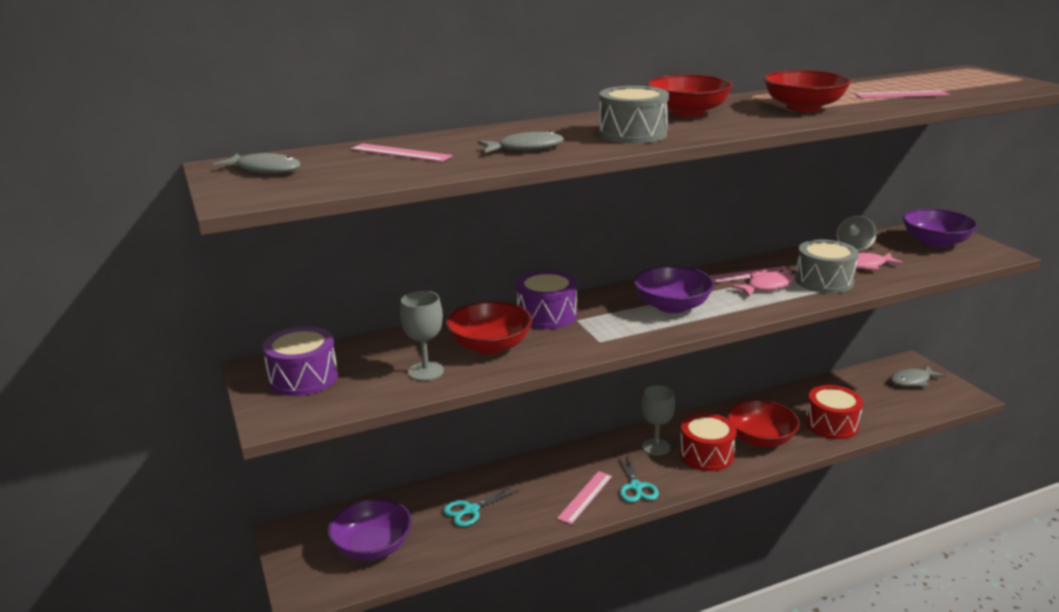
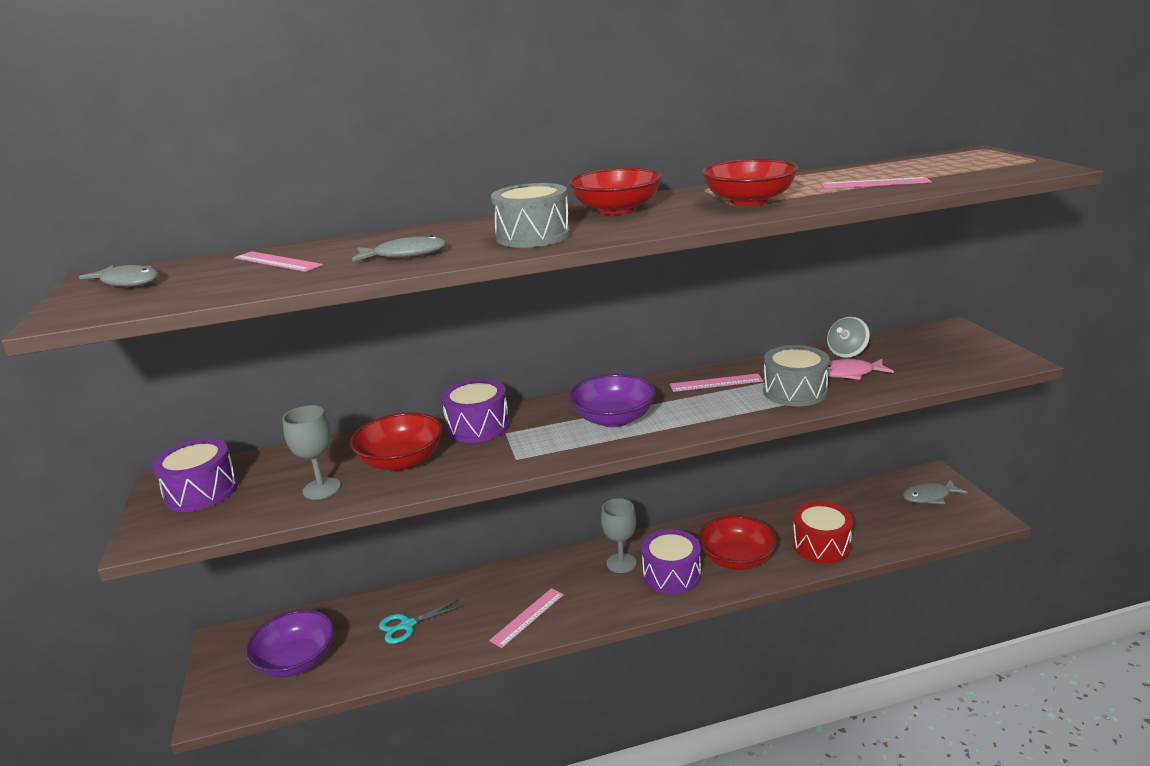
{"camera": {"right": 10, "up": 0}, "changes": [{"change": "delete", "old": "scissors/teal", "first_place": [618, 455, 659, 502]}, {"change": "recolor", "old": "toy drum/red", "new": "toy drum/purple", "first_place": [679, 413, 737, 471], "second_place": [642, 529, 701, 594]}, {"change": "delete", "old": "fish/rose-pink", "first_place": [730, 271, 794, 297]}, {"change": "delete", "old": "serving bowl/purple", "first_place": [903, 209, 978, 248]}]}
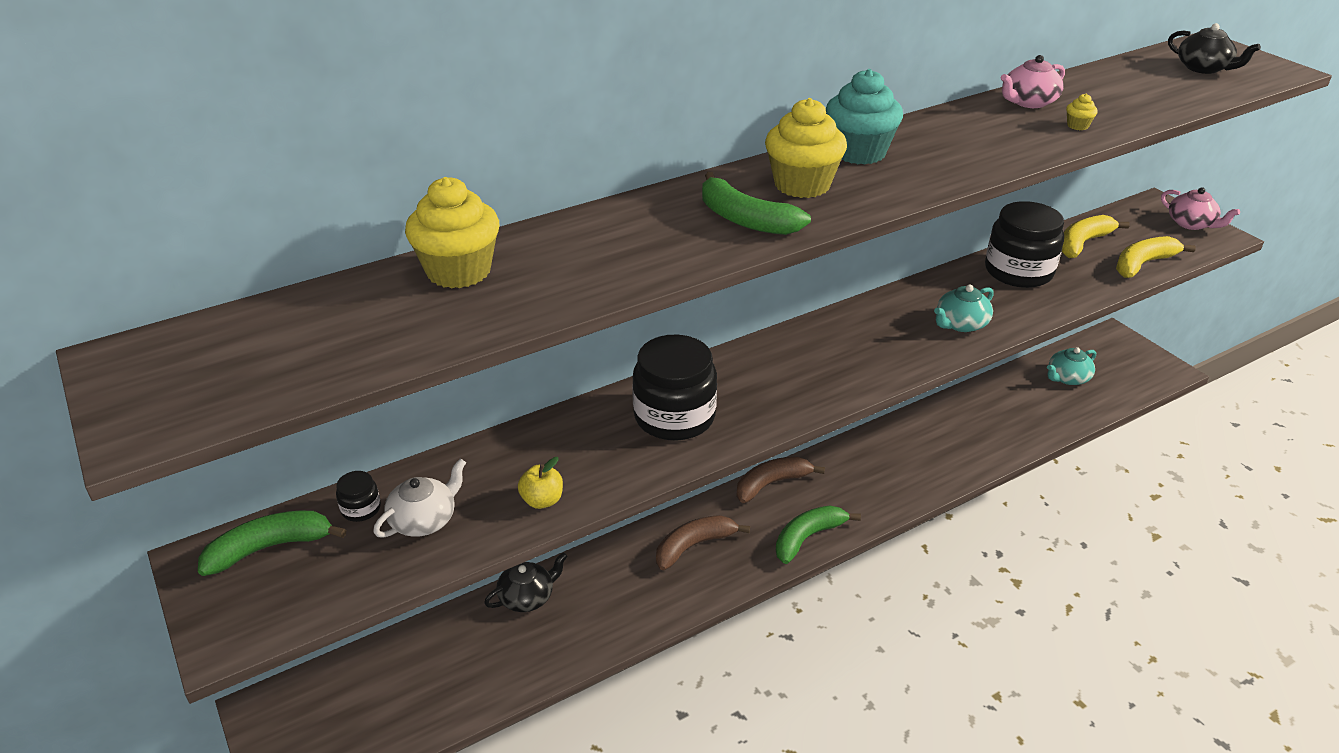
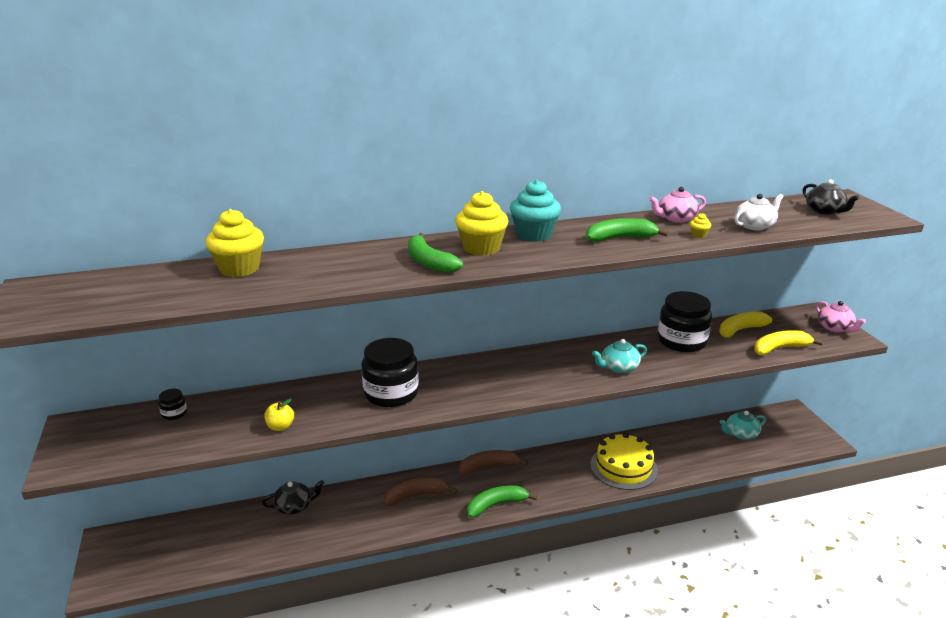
{"camera": {"right": 15, "up": -10}, "changes": [{"change": "move", "old": "banana/green", "first_place": [198, 511, 347, 576], "second_place": [586, 218, 669, 242]}, {"change": "move", "old": "tea pot/white", "first_place": [373, 458, 466, 538], "second_place": [735, 194, 783, 230]}, {"change": "insert", "new": "gateau/golden", "second_place": [590, 433, 658, 490]}]}
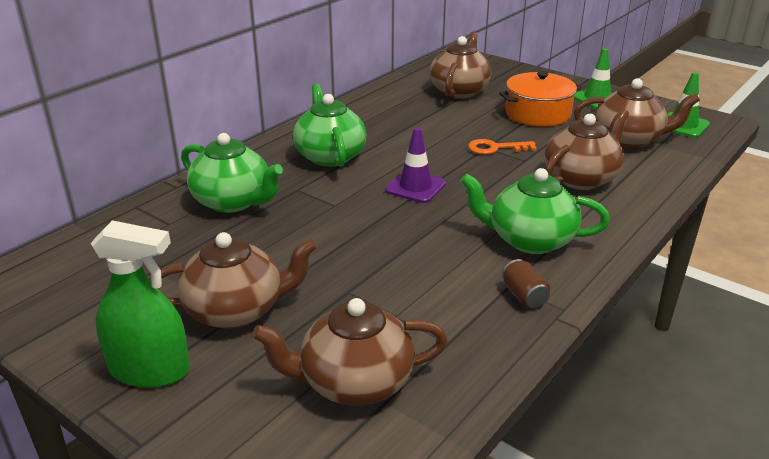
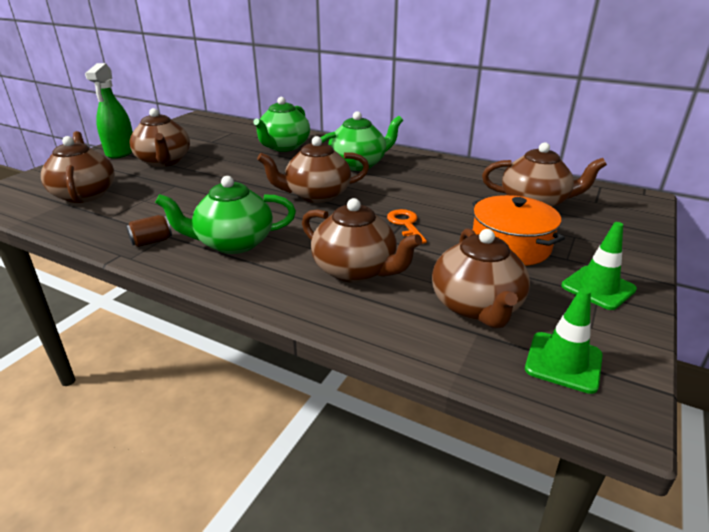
{"camera": {"right": 80, "up": 0}, "changes": [{"change": "replace", "old": "traffic cone/purple", "new": "tea pot/russet", "first_place": [385, 127, 446, 203], "second_place": [257, 136, 369, 203]}, {"change": "rotate", "old": "tea pot/green", "first_place": [460, 168, 610, 254], "second_place": [155, 176, 296, 254], "degrees": -105}]}
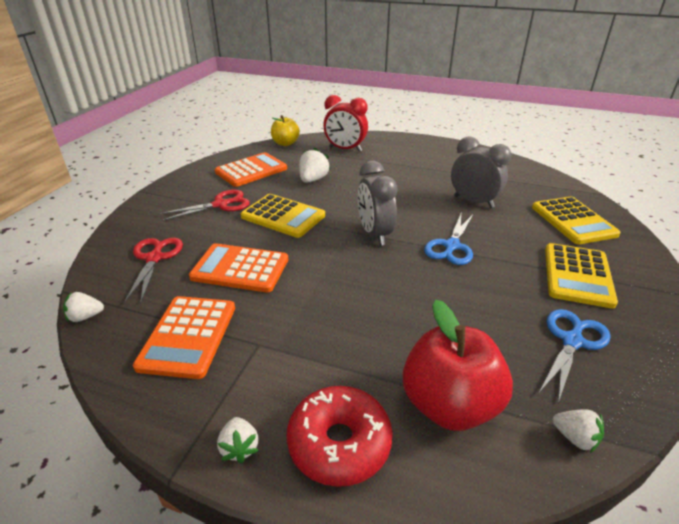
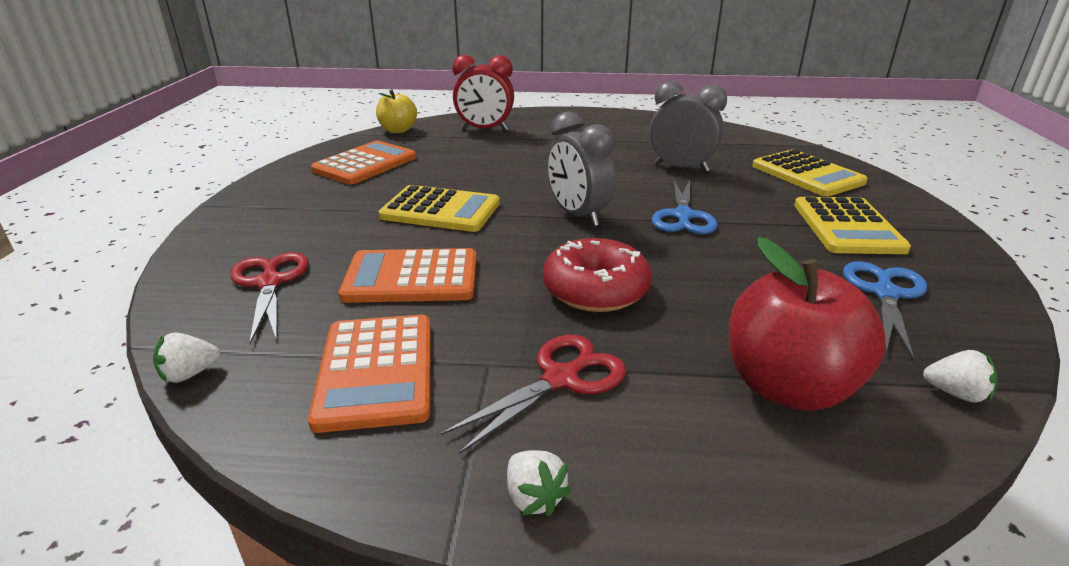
{"camera": {"right": -15, "up": -5}, "changes": [{"change": "move", "old": "scissors/red", "first_place": [158, 190, 250, 221], "second_place": [441, 335, 626, 454]}, {"change": "move", "old": "donut/red", "first_place": [287, 386, 393, 487], "second_place": [543, 238, 652, 312]}, {"change": "delete", "old": "berry/white", "first_place": [299, 148, 331, 183]}]}
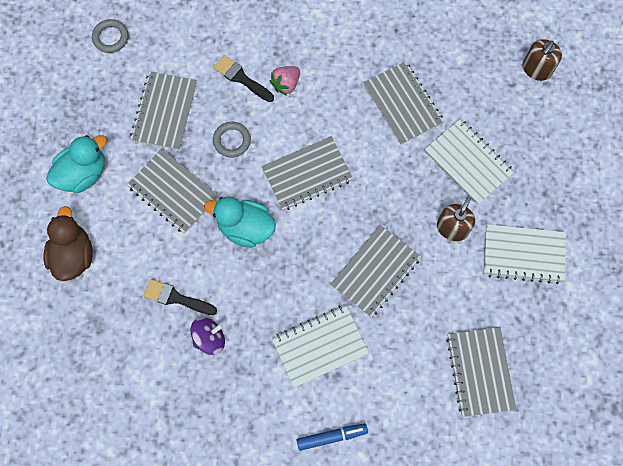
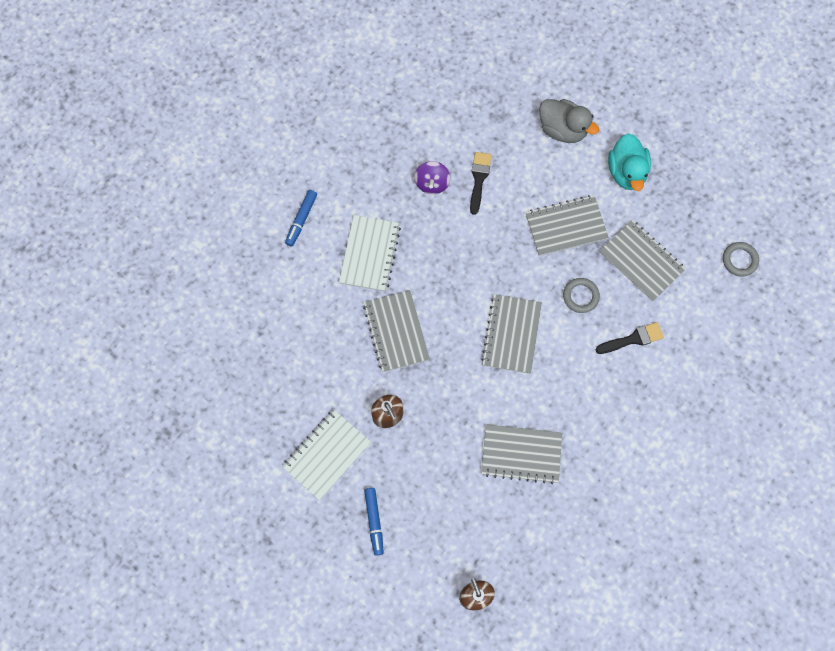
{"camera": {"right": 125, "up": 0}, "changes": [{"change": "recolor", "old": "duck/russet", "new": "duck/grey", "first_place": [44, 206, 93, 281], "second_place": [539, 99, 599, 143]}, {"change": "rotate", "old": "paintbrush/ebony", "first_place": [144, 279, 217, 315], "second_place": [470, 152, 492, 215], "degrees": -45}, {"change": "delete", "old": "duck/teal", "first_place": [204, 197, 276, 248]}, {"change": "delete", "old": "berry/rose-pink", "first_place": [269, 66, 300, 96]}, {"change": "delete", "old": "notepad/white", "first_place": [425, 118, 515, 204]}, {"change": "delete", "old": "notepad/grey", "first_place": [446, 327, 517, 417]}, {"change": "insert", "new": "marker/blue", "second_place": [364, 488, 384, 556]}]}
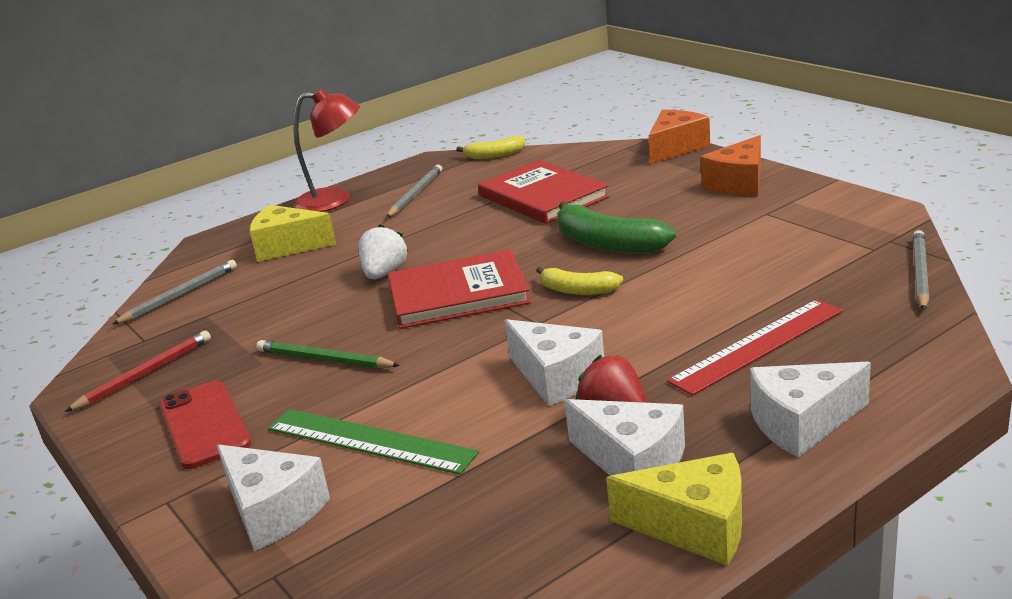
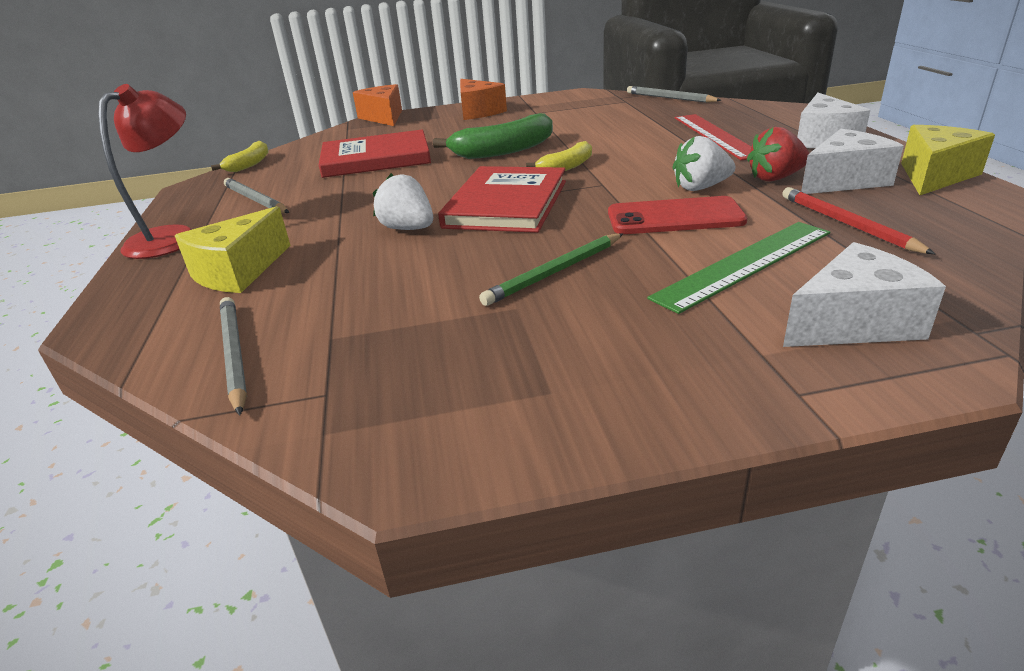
{"camera": {"right": -65, "up": 5}, "changes": [{"change": "move", "old": "lead pencil/red", "first_place": [64, 331, 211, 412], "second_place": [782, 187, 935, 254]}, {"change": "move", "old": "phone/red", "first_place": [159, 381, 251, 469], "second_place": [608, 196, 747, 234]}, {"change": "replace", "old": "cheese/white", "new": "berry/white", "first_place": [505, 319, 604, 406], "second_place": [673, 136, 735, 191]}]}
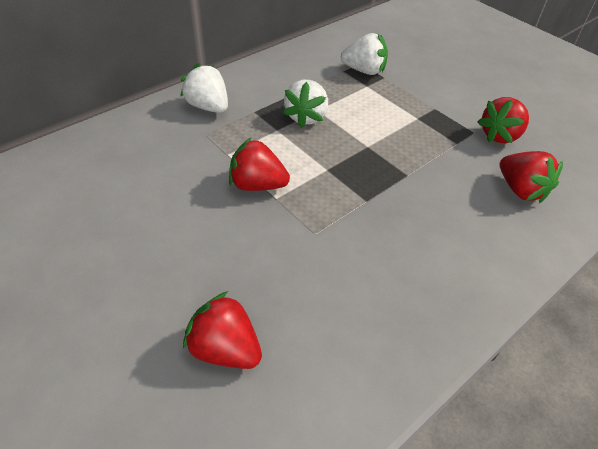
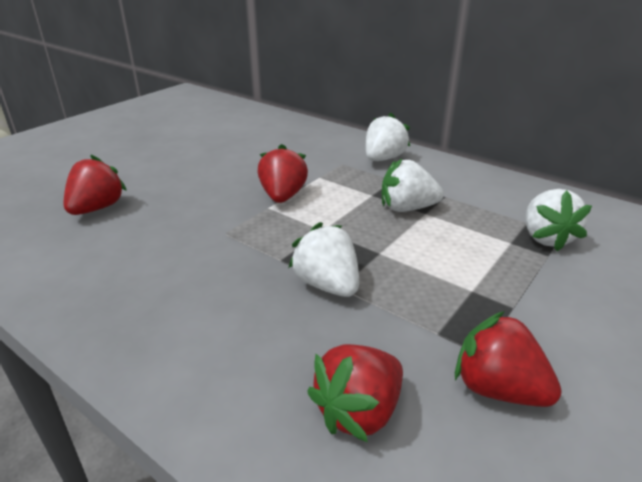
{"camera": {"right": 80, "up": -15}, "changes": [{"change": "insert", "new": "berry/white", "second_place": [289, 222, 359, 297]}]}
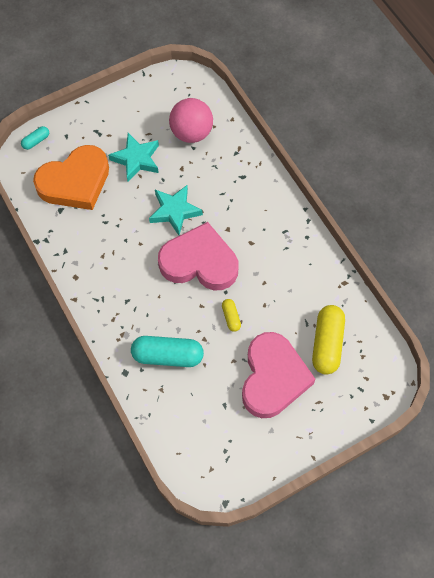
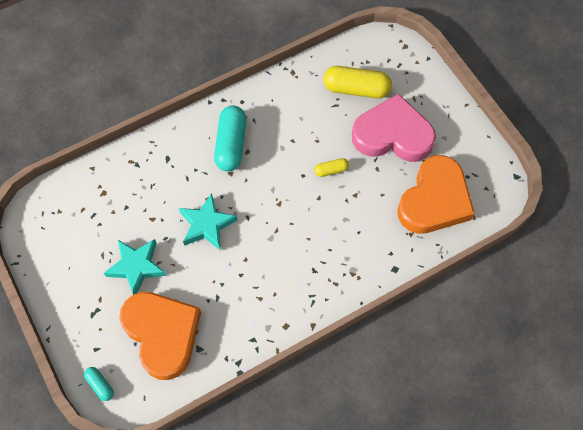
{"camera": {"right": -90, "up": 0}, "changes": [{"change": "move", "old": "capsule/teal", "first_place": [131, 336, 204, 367], "second_place": [214, 106, 246, 171]}, {"change": "delete", "old": "heart/rose-pink", "first_place": [158, 222, 238, 290]}, {"change": "delete", "old": "ball/rose-pink", "first_place": [169, 98, 213, 143]}, {"change": "insert", "new": "heart/orange-coloured", "second_place": [397, 155, 475, 234]}]}
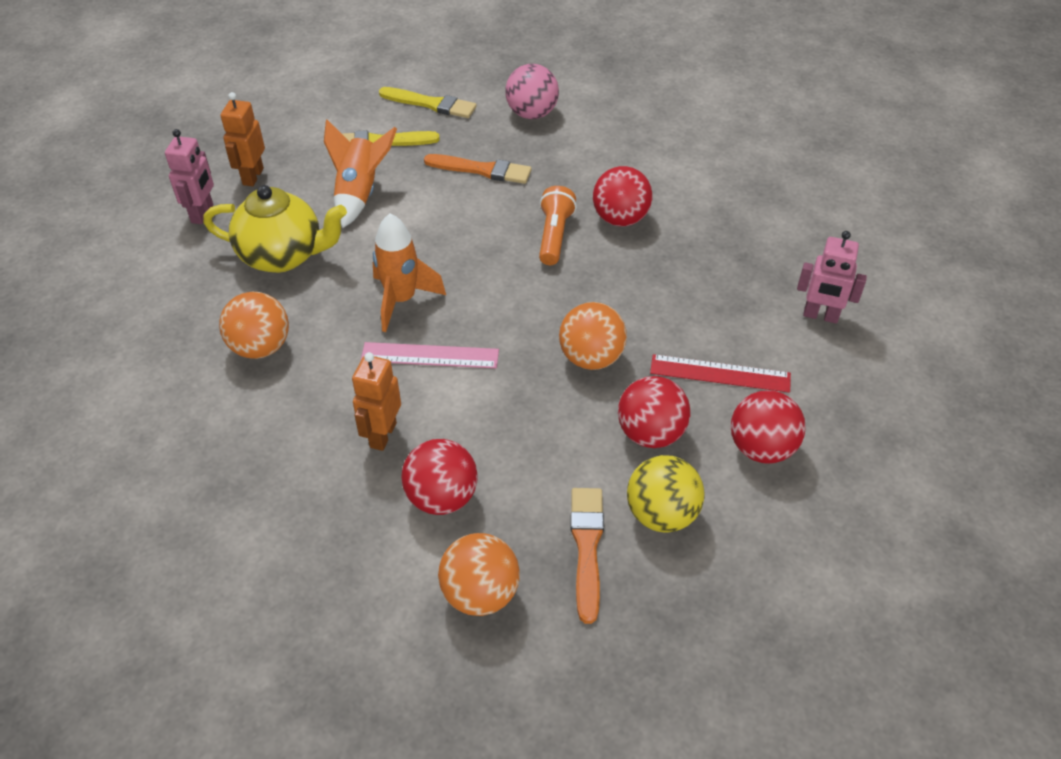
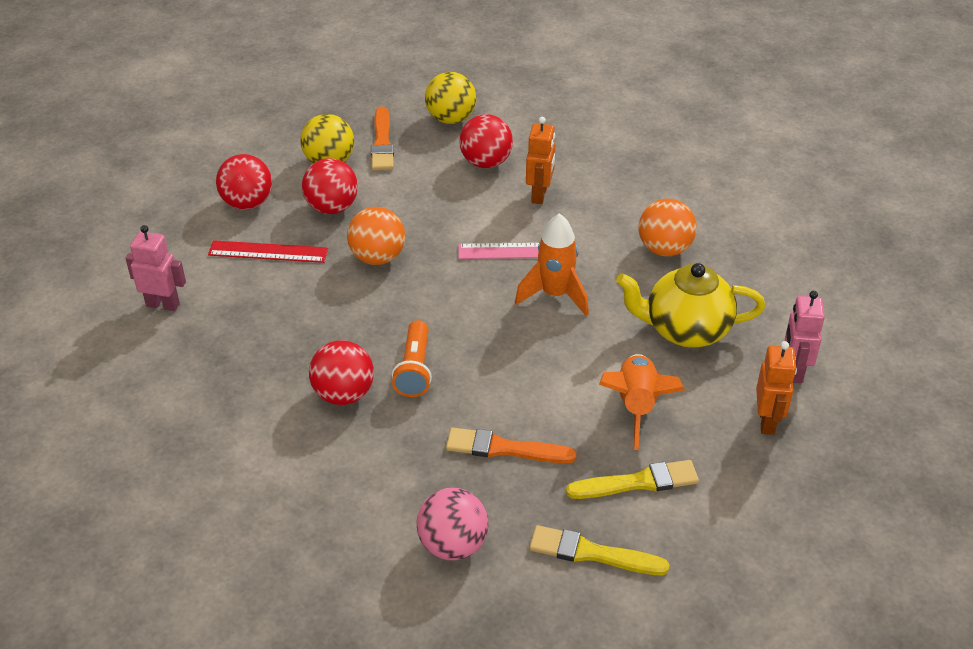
{"camera": {"right": 175, "up": -5}, "changes": [{"change": "recolor", "old": "ball/orange-coloured", "new": "ball/golden", "first_place": [438, 533, 520, 616], "second_place": [425, 72, 476, 124]}]}
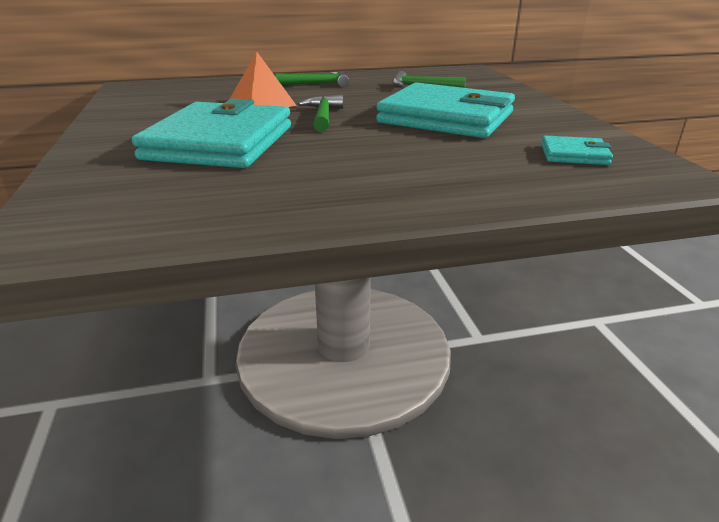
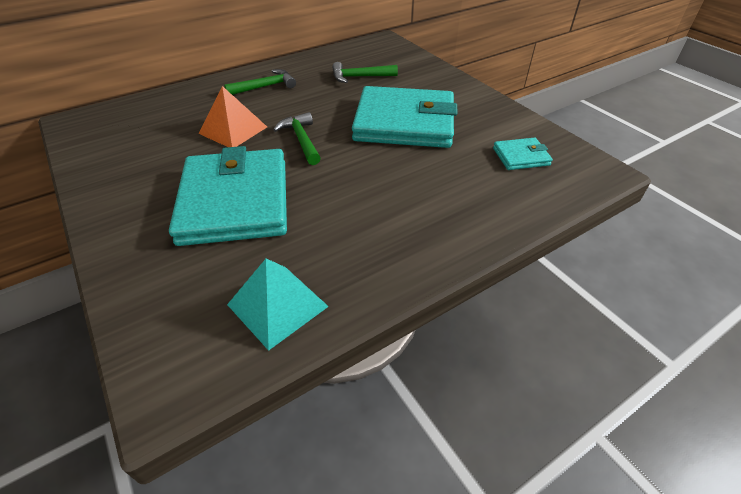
{"camera": {"right": -20, "up": 15}, "changes": [{"change": "insert", "new": "pyramid/teal", "second_place": [227, 259, 329, 351]}]}
